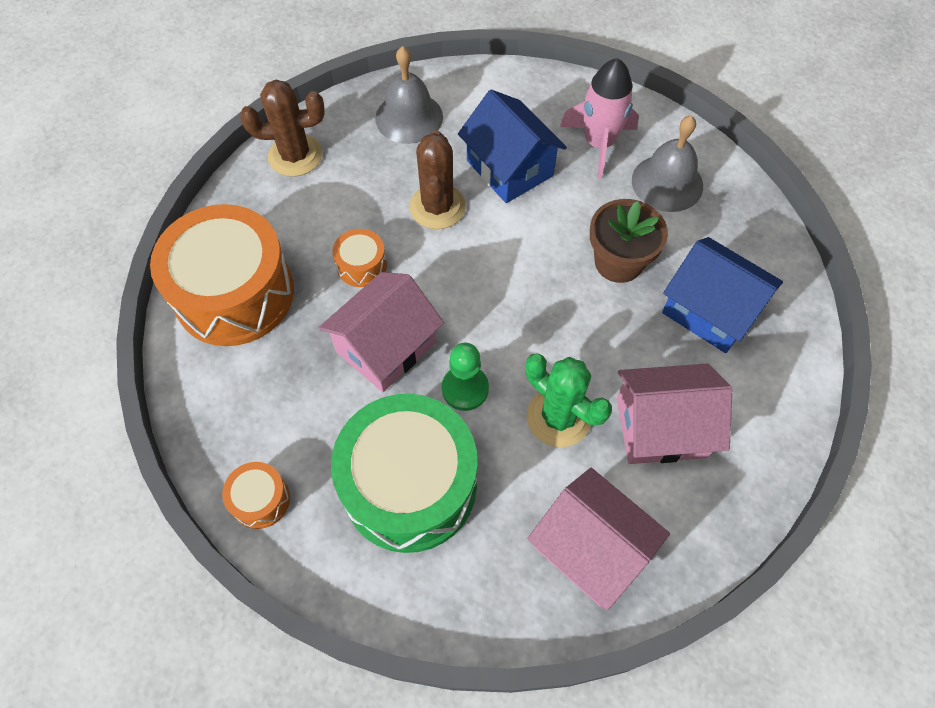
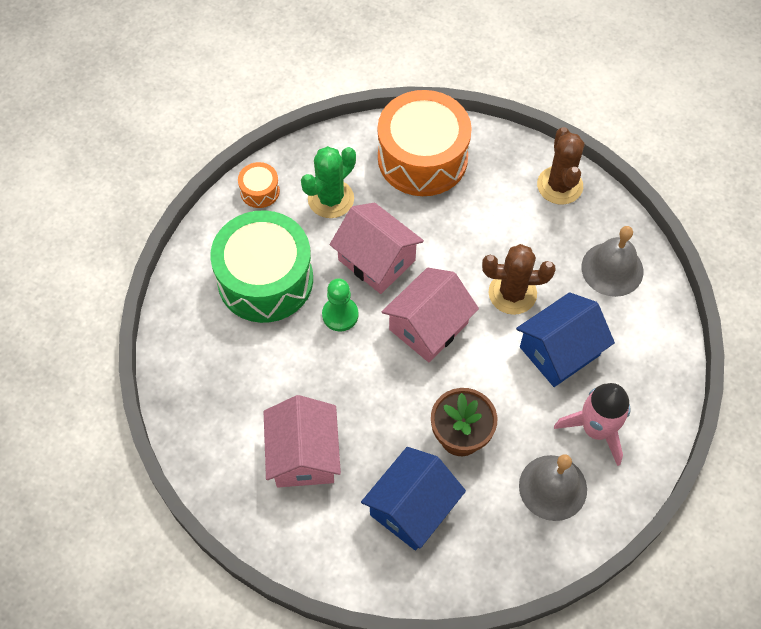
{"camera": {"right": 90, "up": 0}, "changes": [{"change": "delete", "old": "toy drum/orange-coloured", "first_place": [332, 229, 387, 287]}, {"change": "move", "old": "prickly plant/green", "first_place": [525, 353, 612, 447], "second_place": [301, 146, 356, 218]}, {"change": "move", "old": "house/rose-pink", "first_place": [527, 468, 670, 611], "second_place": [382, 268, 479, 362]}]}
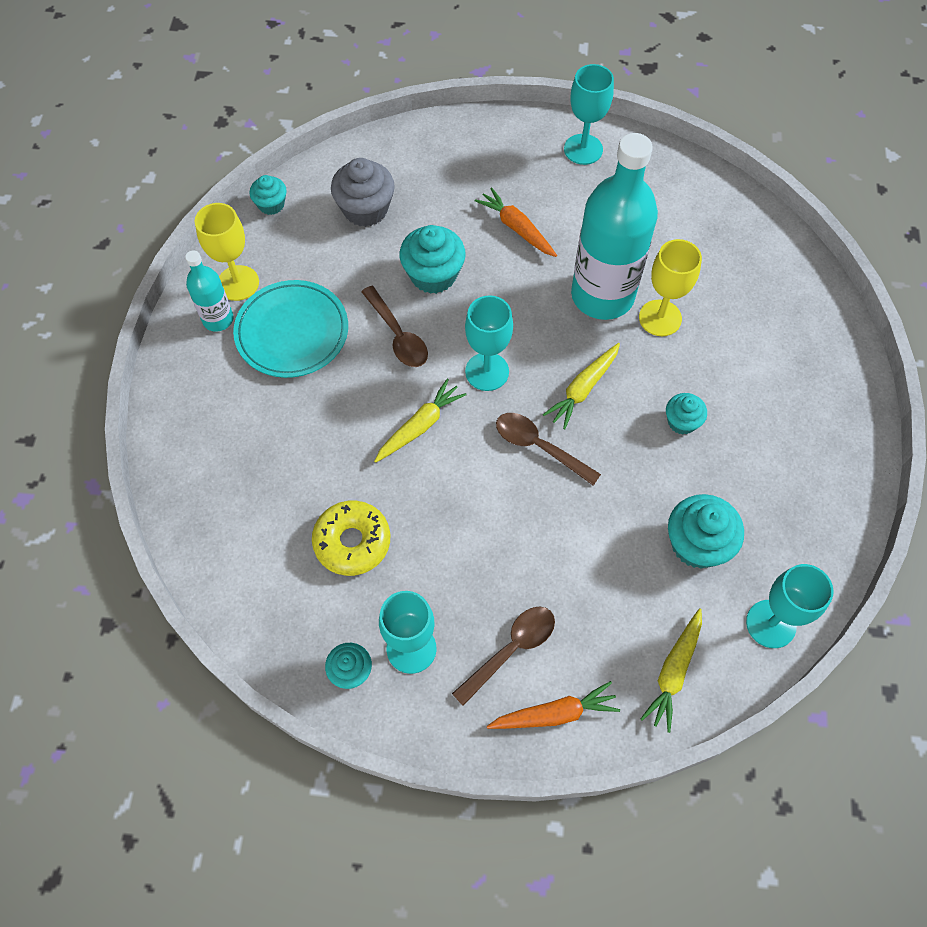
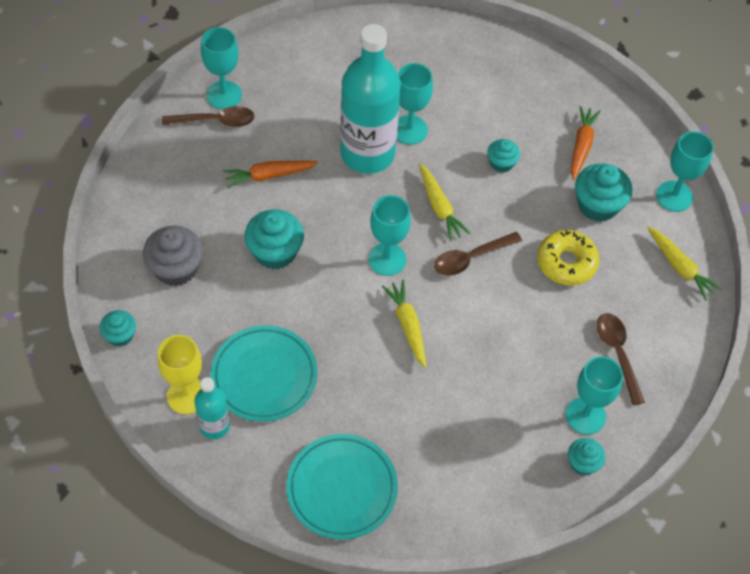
{"camera": {"right": -65, "up": -5}, "changes": [{"change": "move", "old": "donut/golden", "first_place": [312, 501, 390, 576], "second_place": [537, 230, 599, 285]}, {"change": "move", "old": "spoon/russet", "first_place": [361, 286, 428, 367], "second_place": [162, 106, 255, 127]}, {"change": "move", "old": "carrot/orange-coloured", "first_place": [487, 681, 620, 729], "second_place": [571, 106, 601, 181]}, {"change": "recolor", "old": "goblet/golden", "new": "goblet/teal", "first_place": [639, 239, 702, 336], "second_place": [397, 63, 433, 145]}, {"change": "insert", "new": "plate/teal", "second_place": [286, 434, 398, 540]}]}
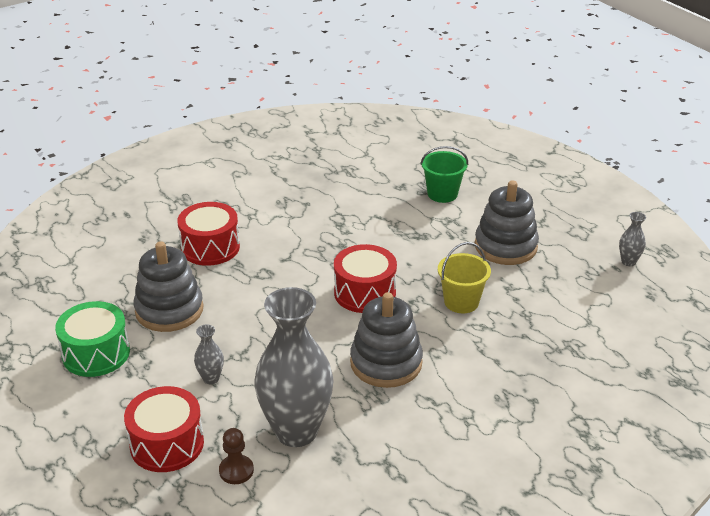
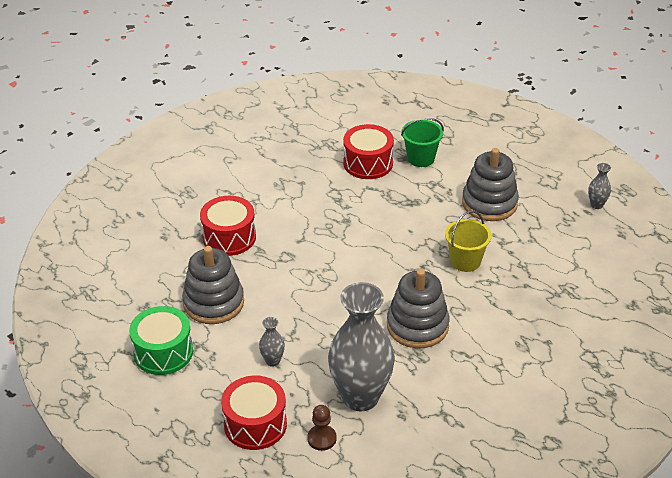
{"camera": {"right": -10, "up": 5}, "changes": [{"change": "move", "old": "toy drum/red", "first_place": [334, 244, 397, 313], "second_place": [343, 124, 394, 179]}]}
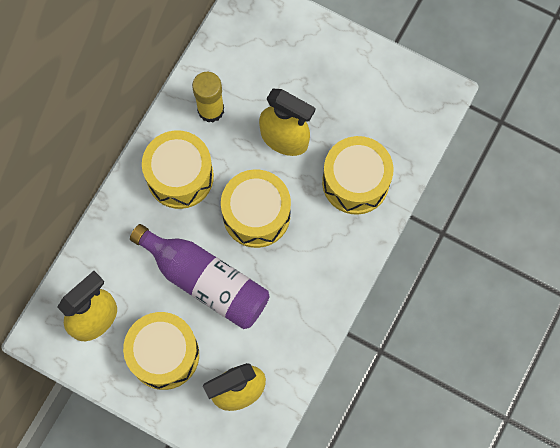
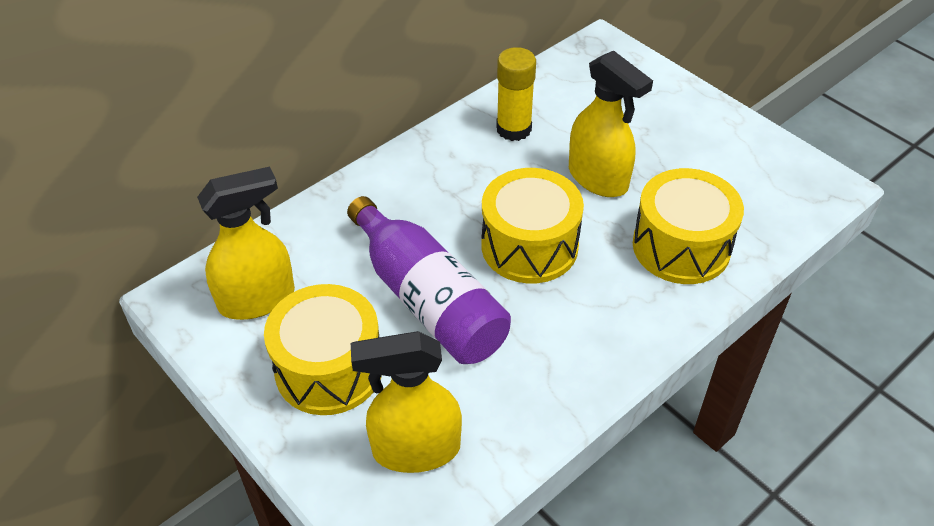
{"camera": {"right": 20, "up": -25}, "changes": [{"change": "delete", "old": "toy drum/golden", "first_place": [142, 130, 214, 209]}]}
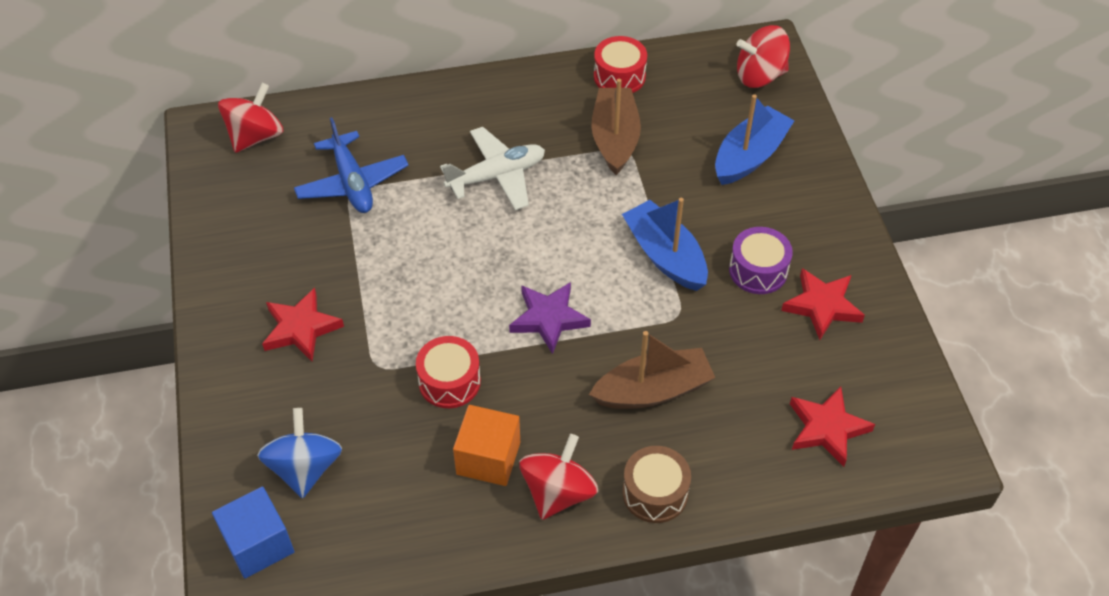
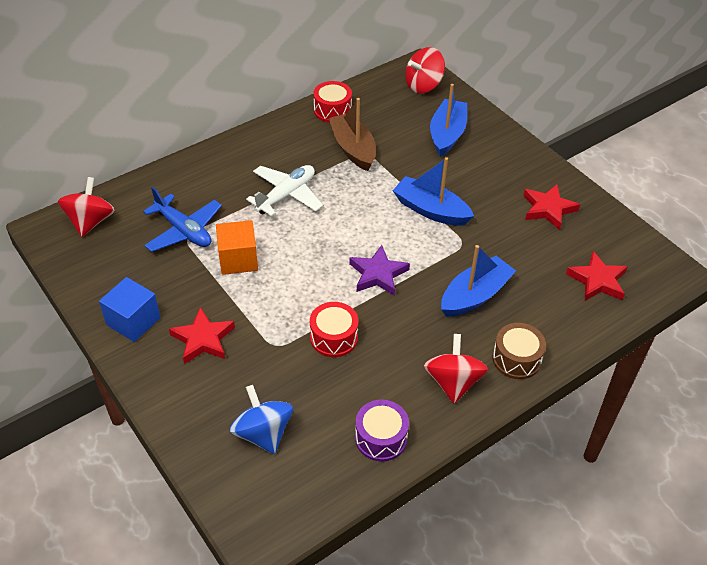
{"camera": {"right": -25, "up": -5}, "changes": [{"change": "move", "old": "block/blue", "first_place": [212, 486, 294, 579], "second_place": [99, 277, 161, 342]}, {"change": "move", "old": "block/orange-coloured", "first_place": [453, 405, 520, 486], "second_place": [216, 220, 258, 275]}, {"change": "recolor", "old": "boat/russet", "new": "boat/blue", "first_place": [589, 331, 715, 409], "second_place": [441, 245, 516, 317]}, {"change": "move", "old": "toy drum/purple", "first_place": [729, 227, 793, 294], "second_place": [355, 399, 409, 462]}]}
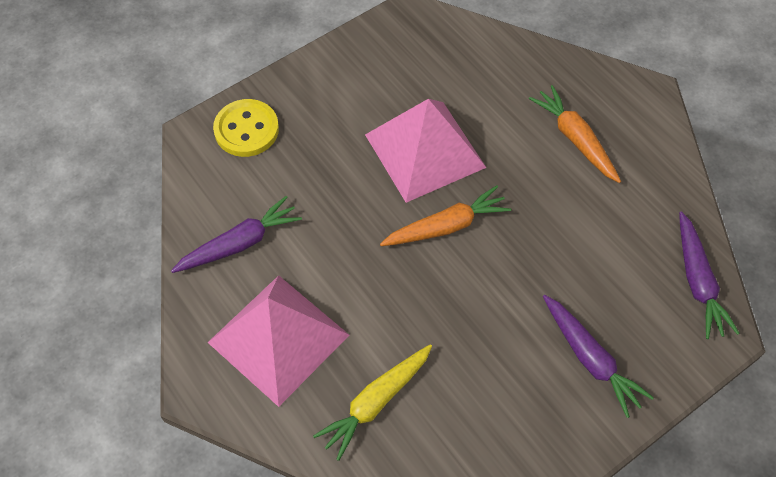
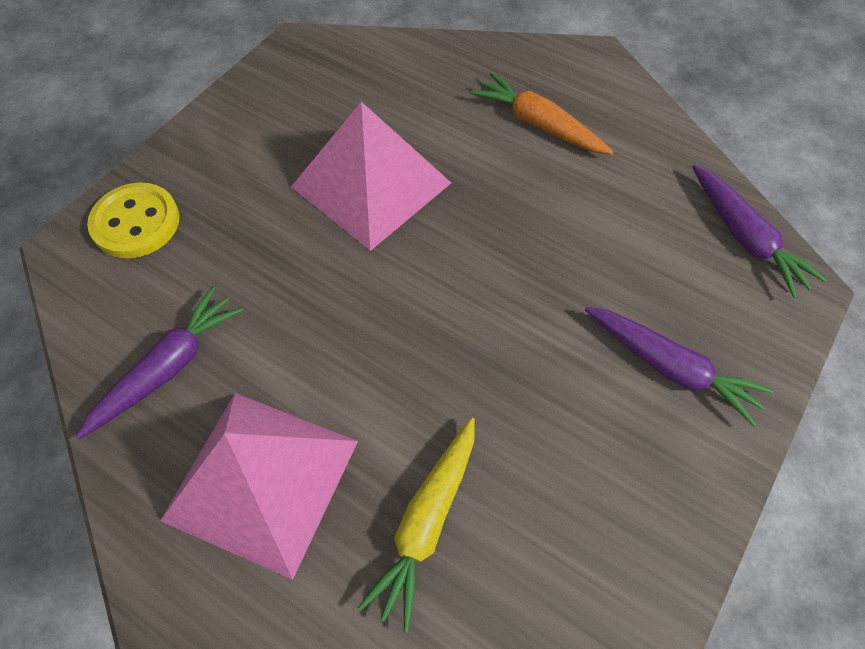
{"camera": {"right": -20, "up": 0}, "changes": [{"change": "delete", "old": "carrot/orange-coloured", "first_place": [380, 185, 511, 246]}]}
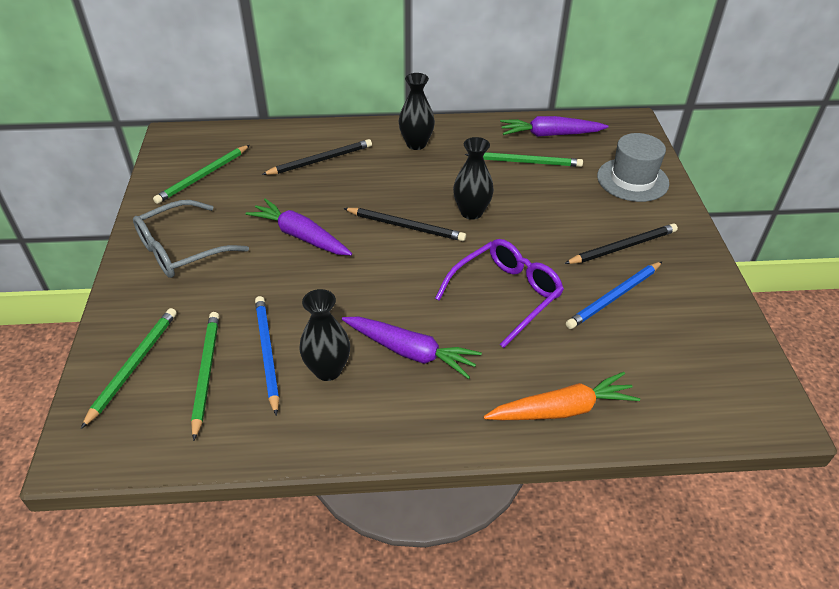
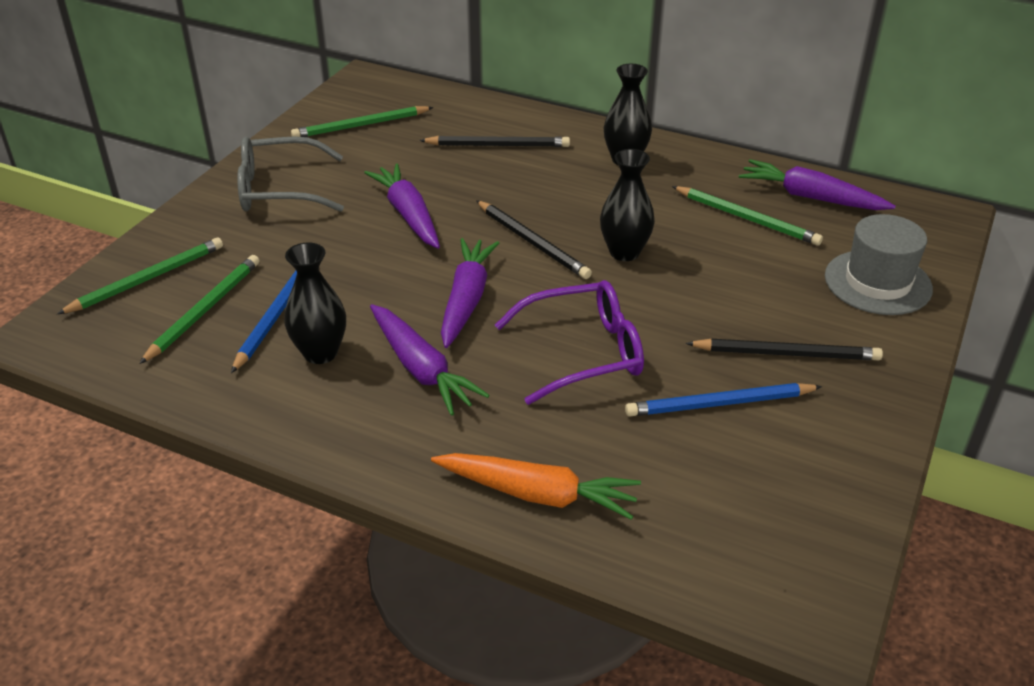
{"camera": {"right": 30, "up": -5}, "changes": [{"change": "insert", "new": "carrot/purple", "second_place": [441, 238, 499, 348]}]}
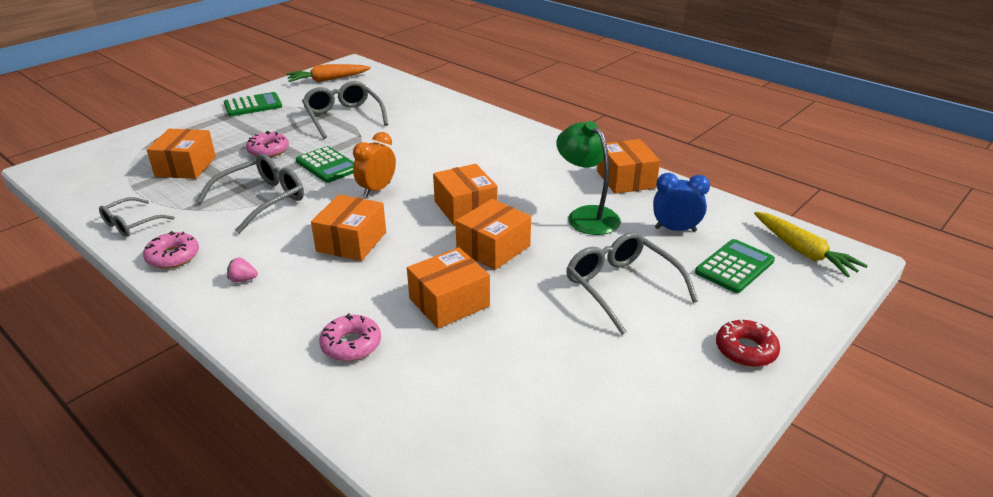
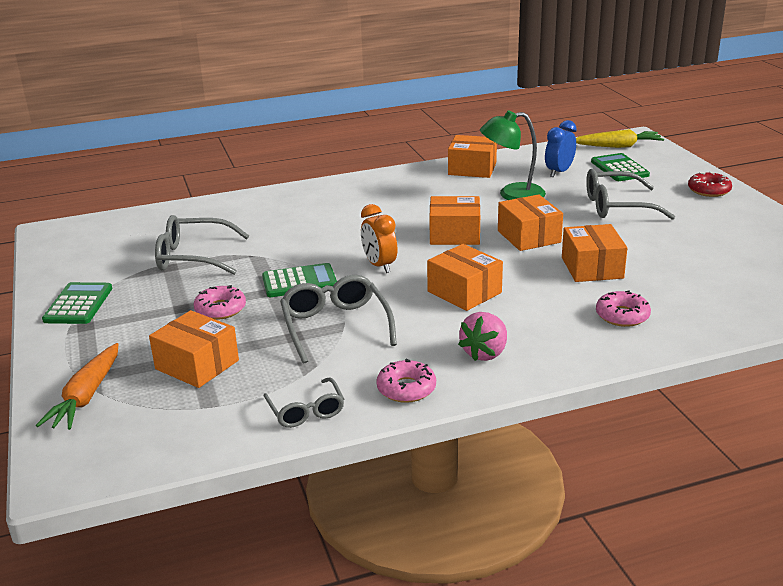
{"camera": {"right": -60, "up": -5}, "changes": [{"change": "resize", "old": "berry/rose-pink", "first_place": [227, 258, 258, 282], "second_place": [458, 312, 507, 361], "factor": 1.87}, {"change": "move", "old": "carrot/orange-coloured", "first_place": [286, 64, 371, 82], "second_place": [36, 343, 118, 430]}]}
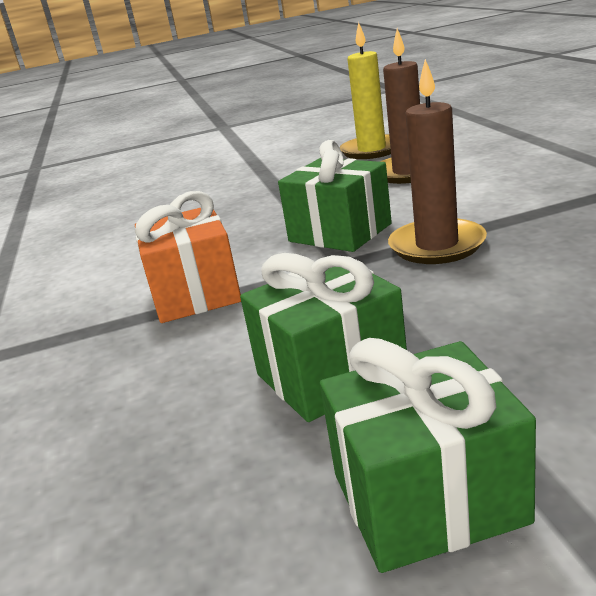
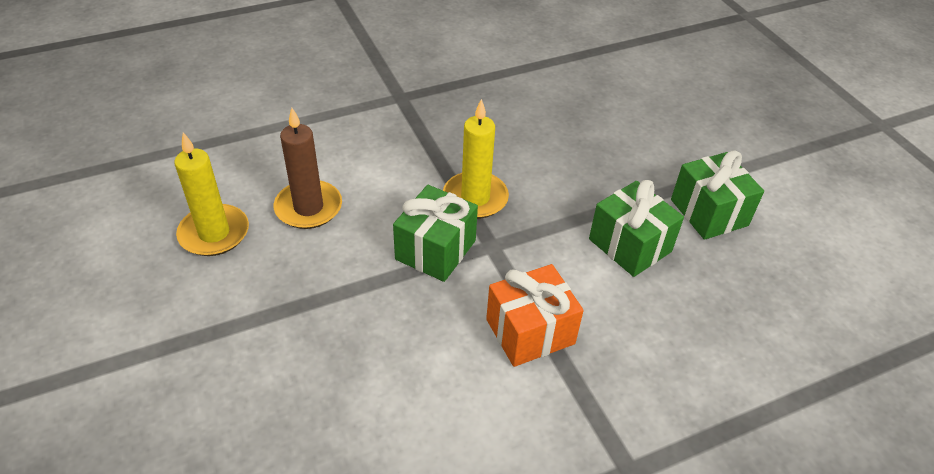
{"camera": {"right": -105, "up": 20}, "changes": [{"change": "recolor", "old": "wax candle/russet", "new": "wax candle/golden", "first_place": [388, 59, 487, 264], "second_place": [443, 99, 509, 219]}]}
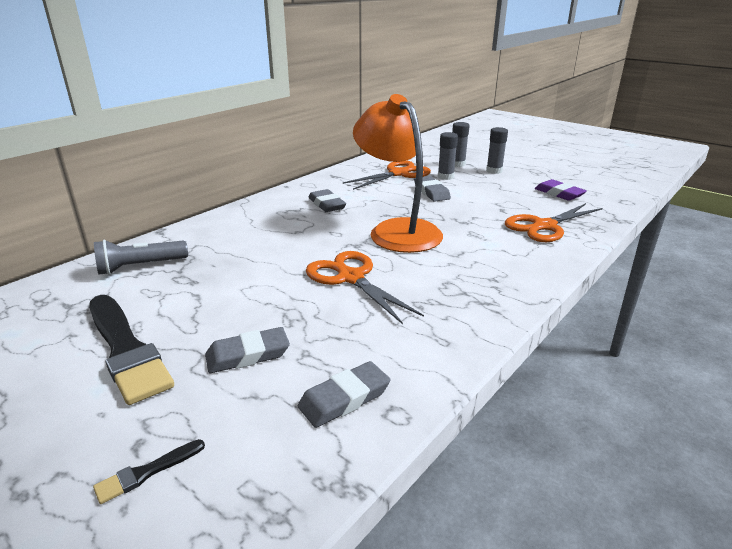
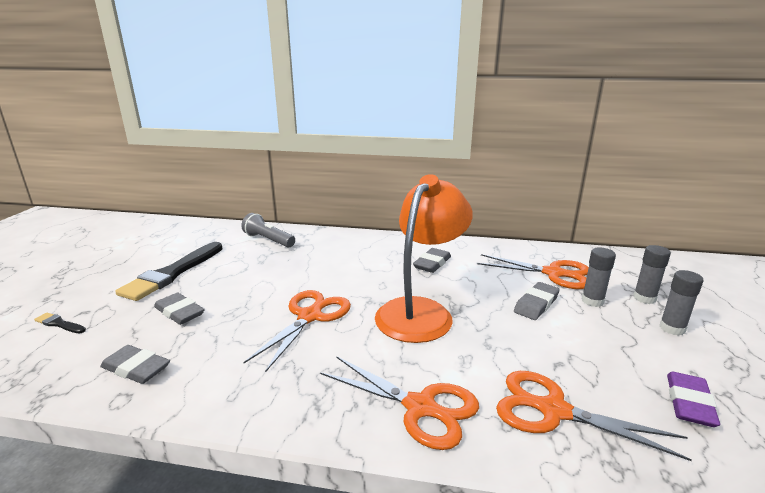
{"camera": {"right": 60, "up": -5}, "changes": [{"change": "insert", "new": "scissors/orange-coloured", "second_place": [320, 356, 479, 450]}]}
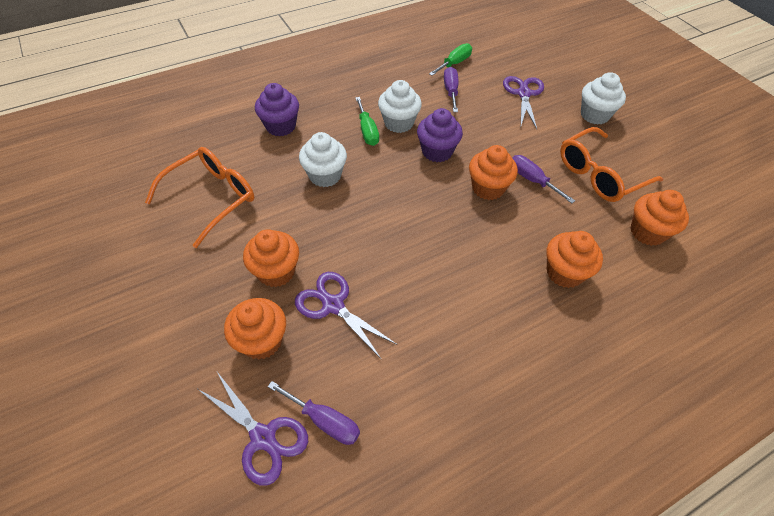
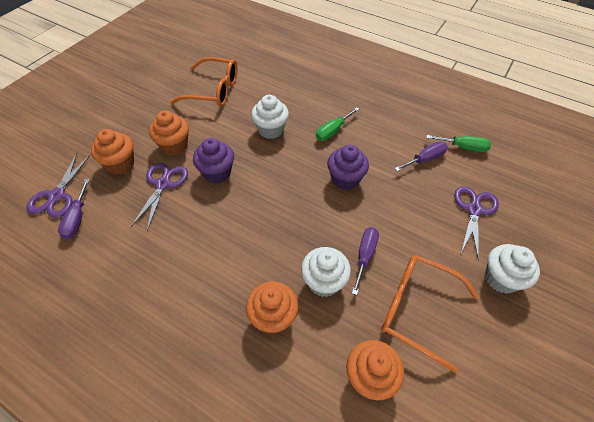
{"camera": {"right": 60, "up": 0}, "changes": [{"change": "move", "old": "muffin/purple", "first_place": [255, 83, 299, 136], "second_place": [193, 138, 234, 183]}, {"change": "move", "old": "muffin/white", "first_place": [378, 80, 422, 133], "second_place": [301, 247, 351, 297]}, {"change": "delete", "old": "muffin/orange-coloured", "first_place": [469, 145, 518, 200]}, {"change": "rotate", "old": "scissors/purple", "first_place": [503, 76, 544, 129], "second_place": [454, 186, 499, 260], "degrees": -45}]}
